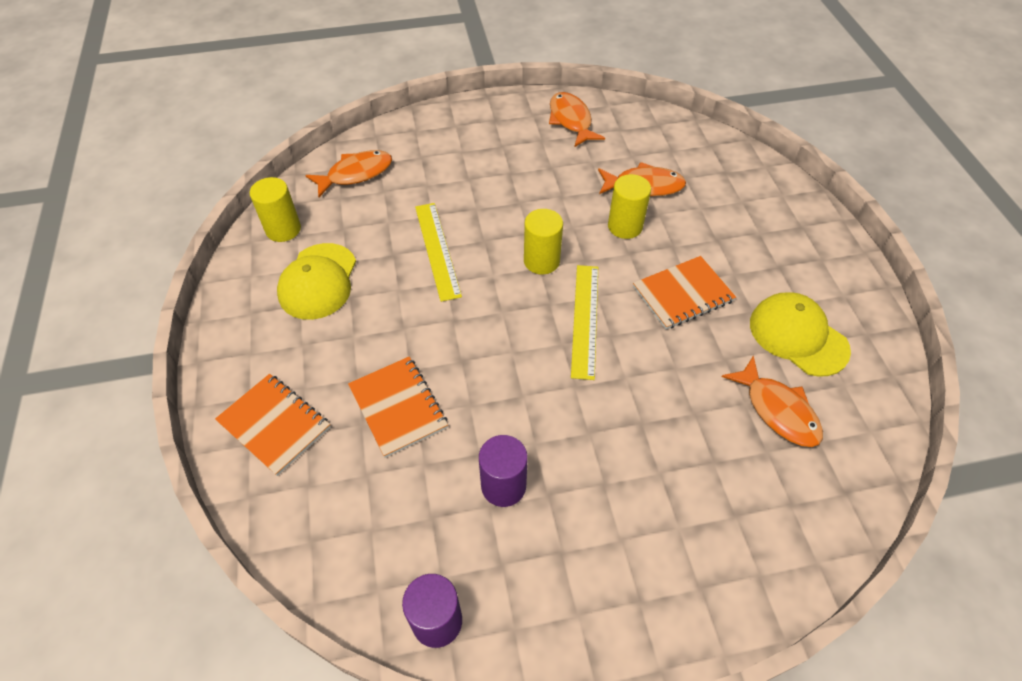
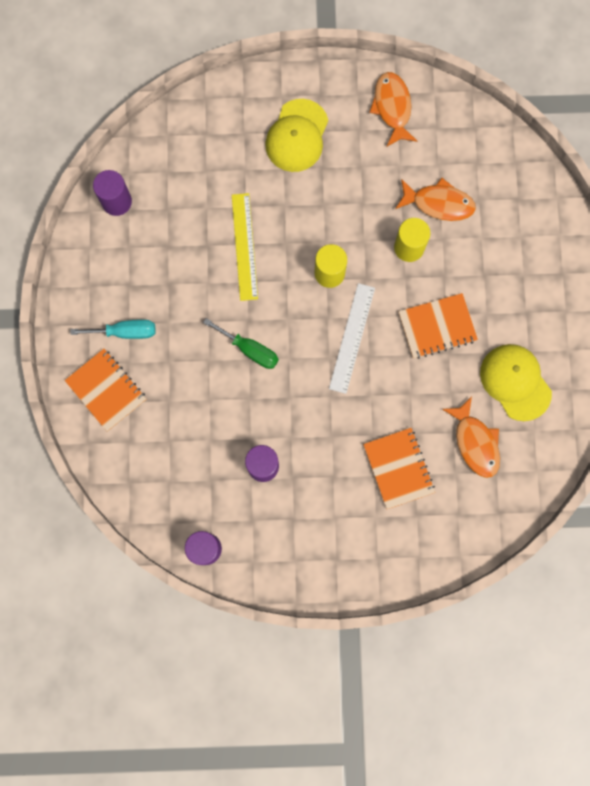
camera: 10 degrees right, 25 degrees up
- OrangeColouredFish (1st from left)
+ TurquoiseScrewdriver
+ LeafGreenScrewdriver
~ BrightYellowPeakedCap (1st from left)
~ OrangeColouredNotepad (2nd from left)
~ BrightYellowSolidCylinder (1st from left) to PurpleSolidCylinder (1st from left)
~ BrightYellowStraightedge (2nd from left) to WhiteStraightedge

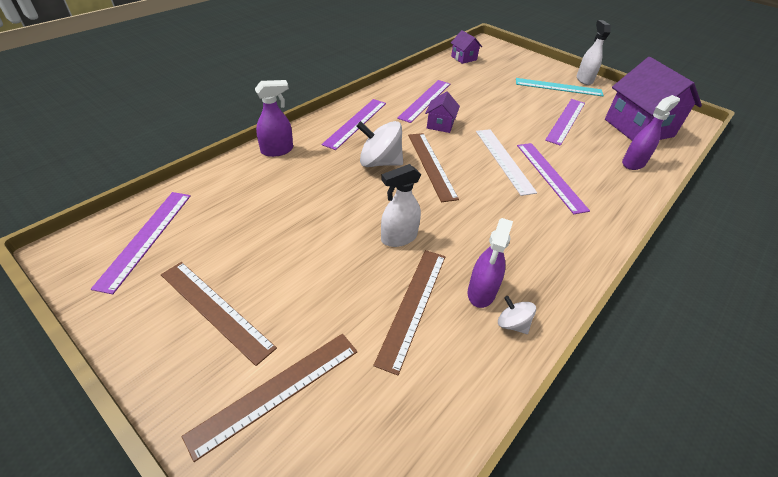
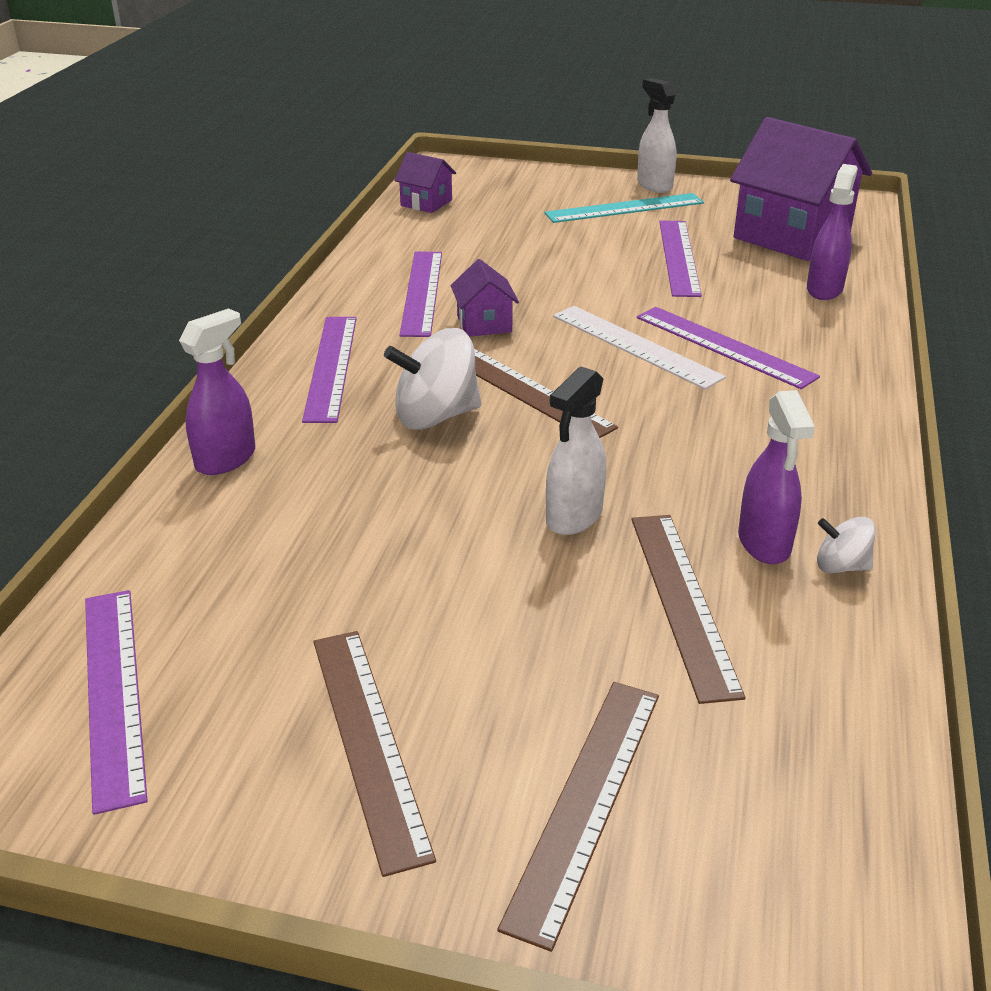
camera: 25 degrees left, 10 degrees down
~ RussetStraightedge (1st from left) 60 degrees clockwise

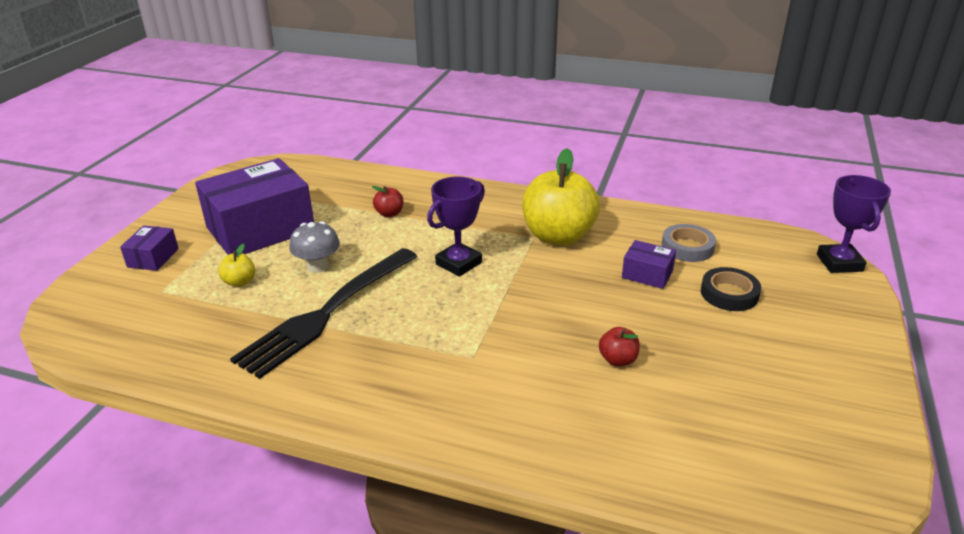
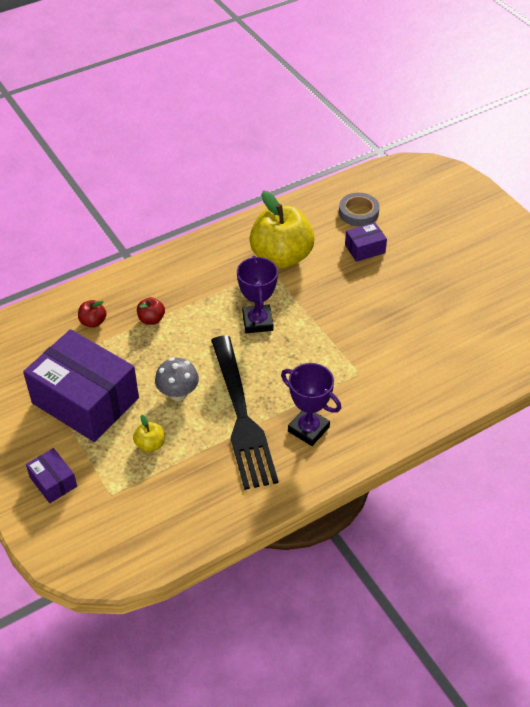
camera: 50 degrees left, 15 degrees up
- BlackRollOfTape
~ ScarletAppleFruit (2nd from left in the first image) to ScarletAppleFruit (1st from left)
~ PurplePrizeCup (2nd from left)
~ PurpleBox (2nd from left) 60 degrees counterclockwise

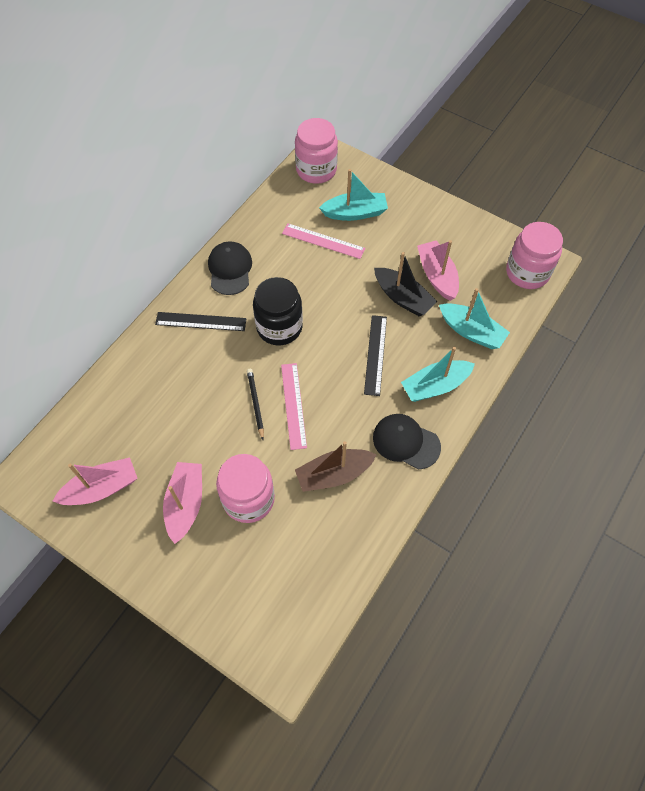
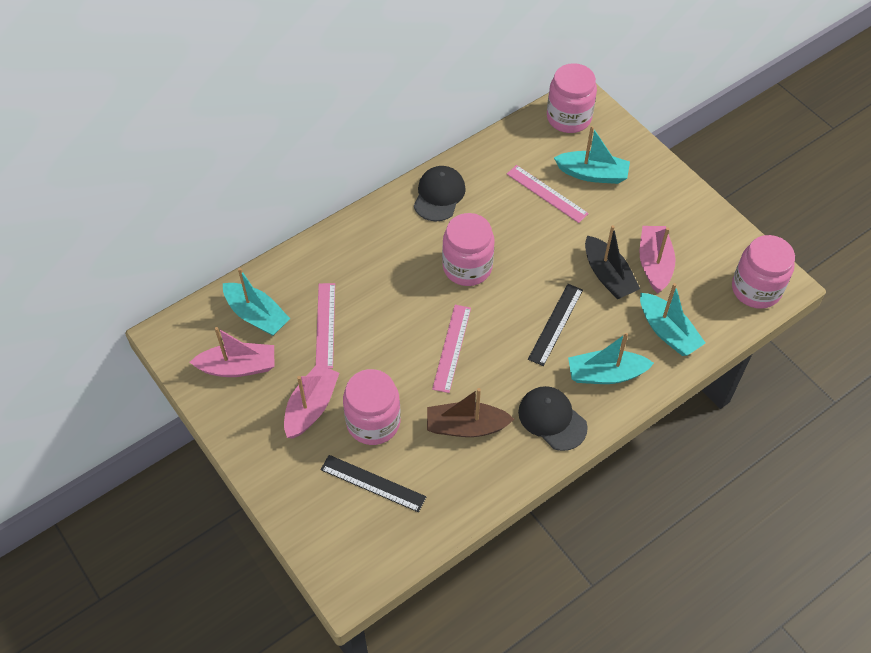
camera: 20 degrees right, 5 degrees down
- BlackPencil
+ TurquoiseToyBoat (1st from left)
+ PinkStraightedge (1st from left)
~ BlackStraightedge (1st from left)
~ BlackPreserveJar to PinkPreserveJar (2nd from left)

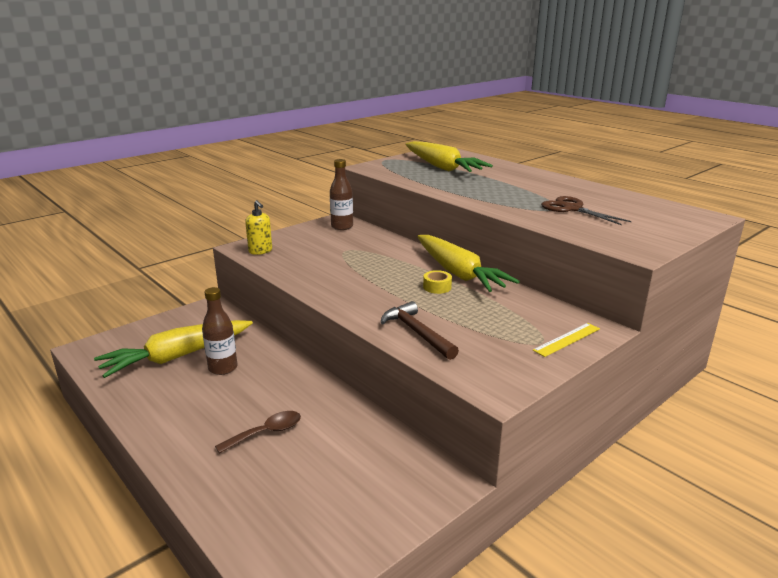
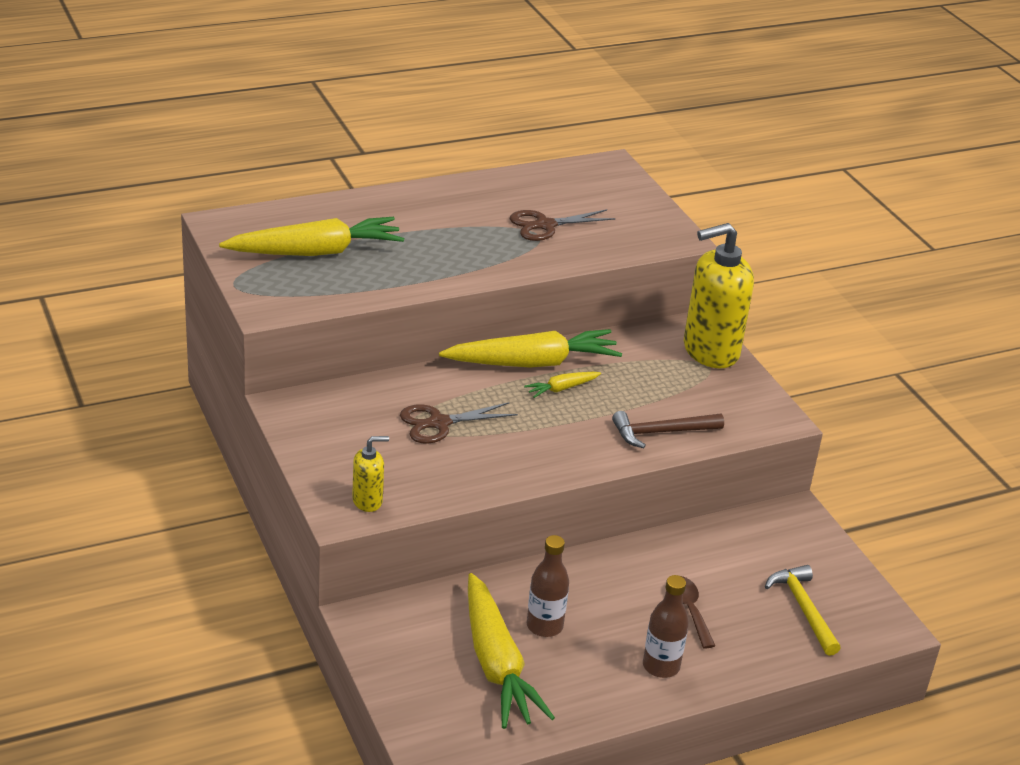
camera: 75 degrees left, 10 degrees up
+ RussetPairOfScissors (1st from left)
+ BrightYellowCarpenter'sHammer
~ RussetFlask (2nd from left)
~ BrightYellowRollOfTape to BrightYellowCarrot (4th from left)
~ BrightYellowStraightedge to BrightYellowPumpBottle (2nd from left)

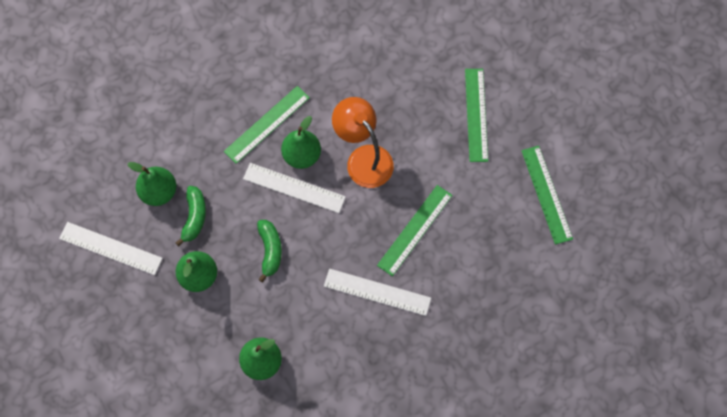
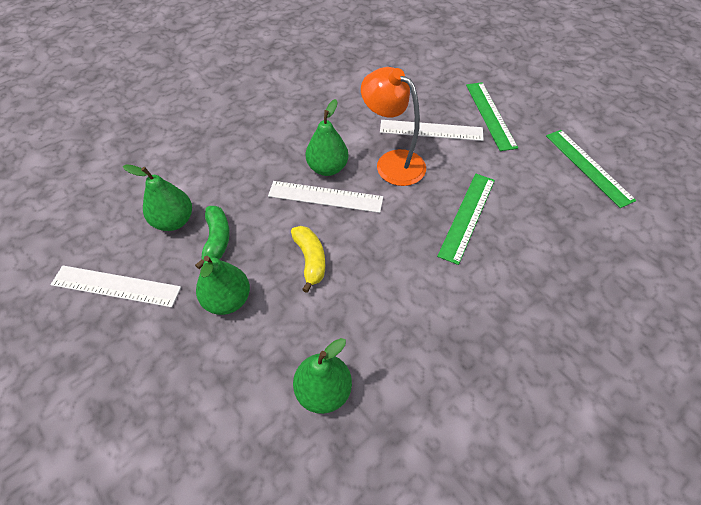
camera: 10 degrees left, 15 degrees down
- LeafGreenStraightedge (1st from left)
~ WhiteStraightedge (3rd from left)
~ LeafGreenBananaFruit (2nd from left) to BrightYellowBananaFruit

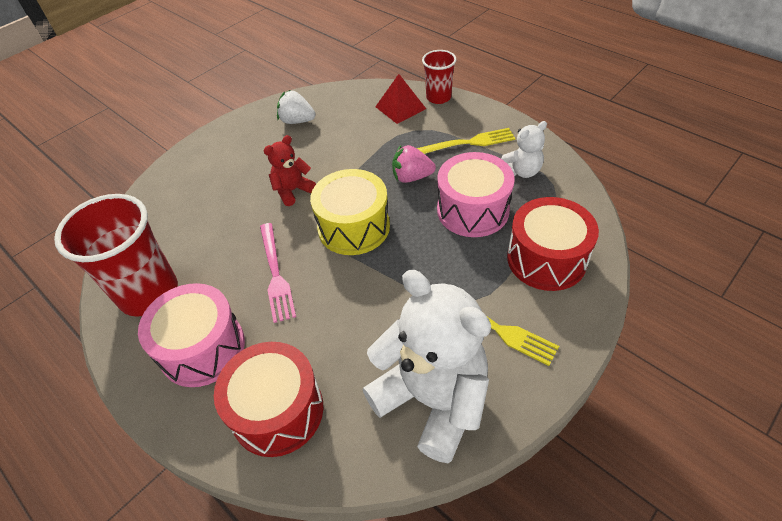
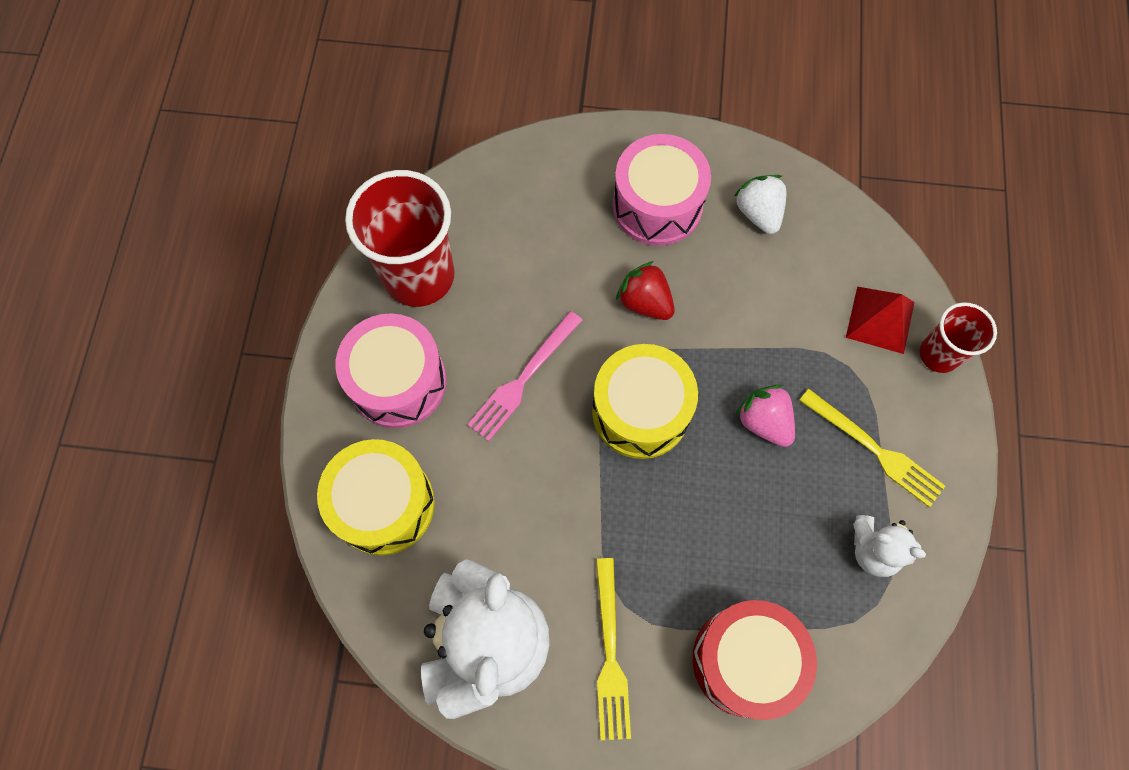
camera: 50 degrees right, 20 degrees up
~ PinkToyDrum (2nd from left)
~ ScarletTeddy to ScarletBerry
~ ScarletToyDrum (1st from left) to BrightYellowToyDrum (1st from left)

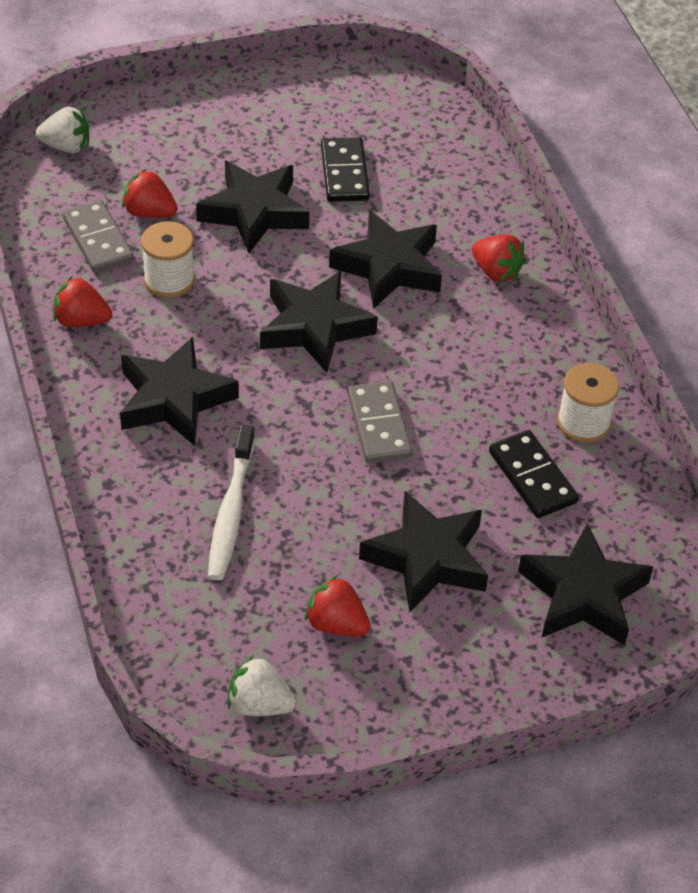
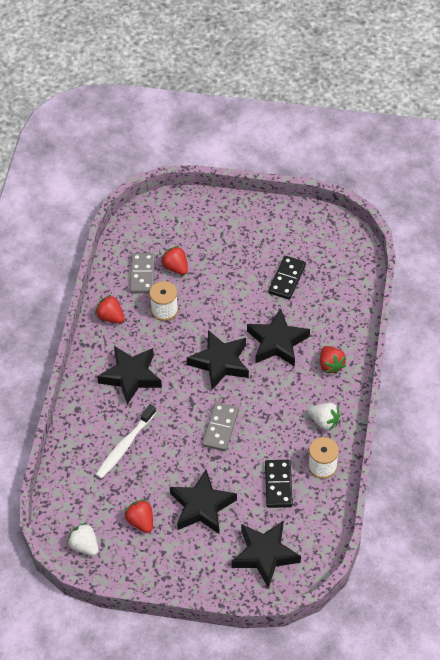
camera: 30 degrees right, 5 degrees up
- BlackStarShape (2nd from left)
~ WhiteBerry (1st from left in the first image) to WhiteBerry (2nd from left)

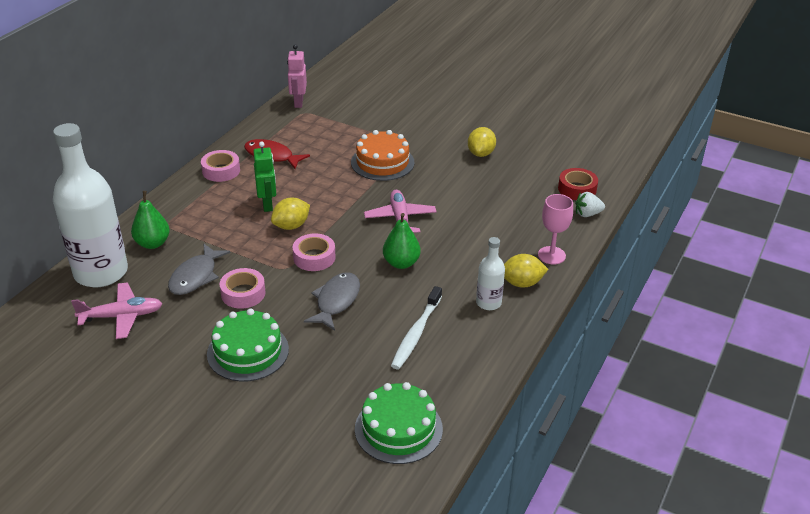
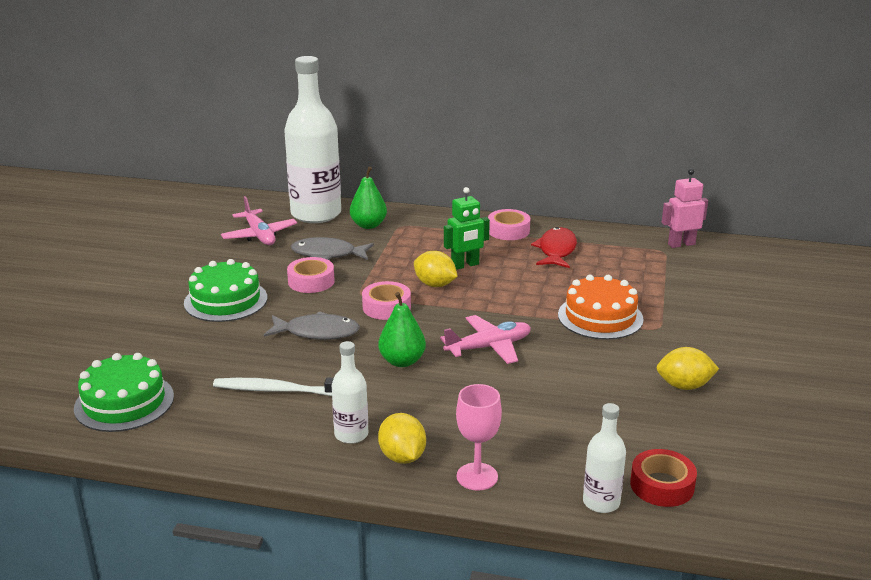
camera: 75 degrees right, 10 degrees down
~ WhiteBerry to WhiteFlask (3rd from left)

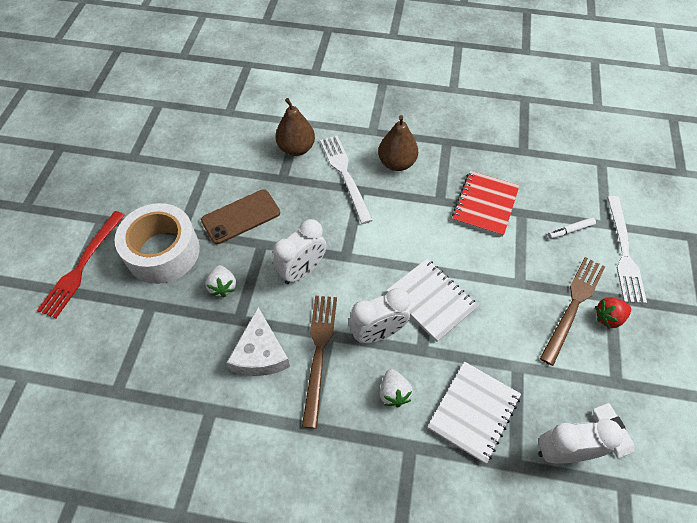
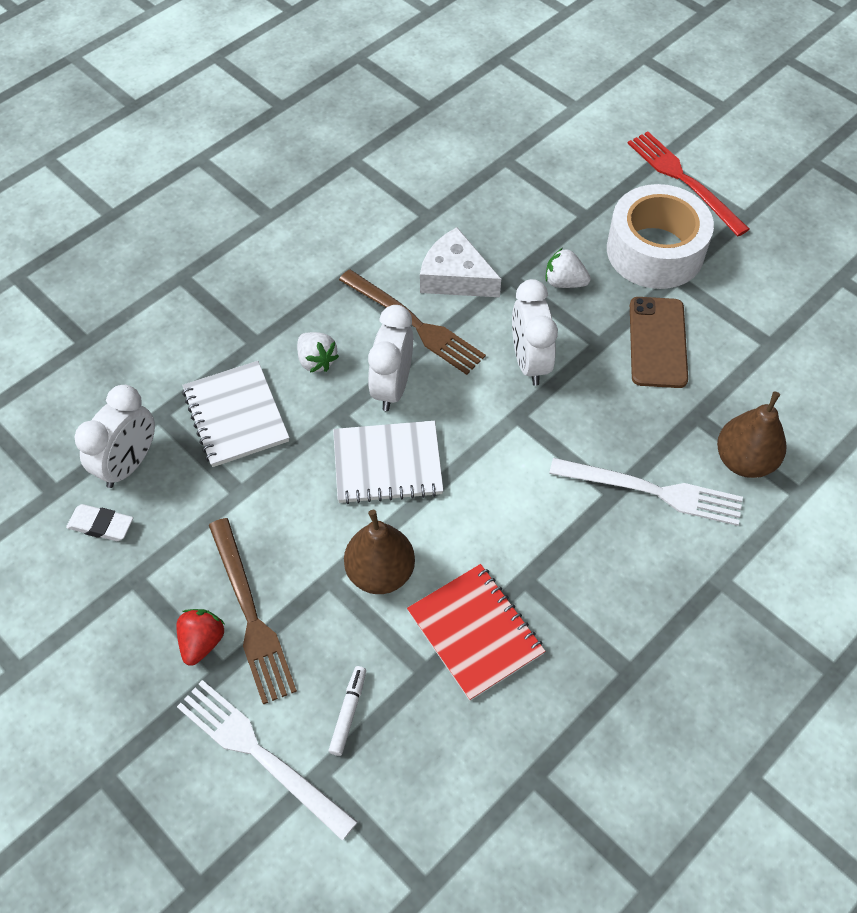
camera: 125 degrees right, 0 degrees up
~ RussetToyPear (2nd from left in the first image) to RussetToyPear (1st from left)
~ WhiteBerry (2nd from left in the first image) 150 degrees counterclockwise

